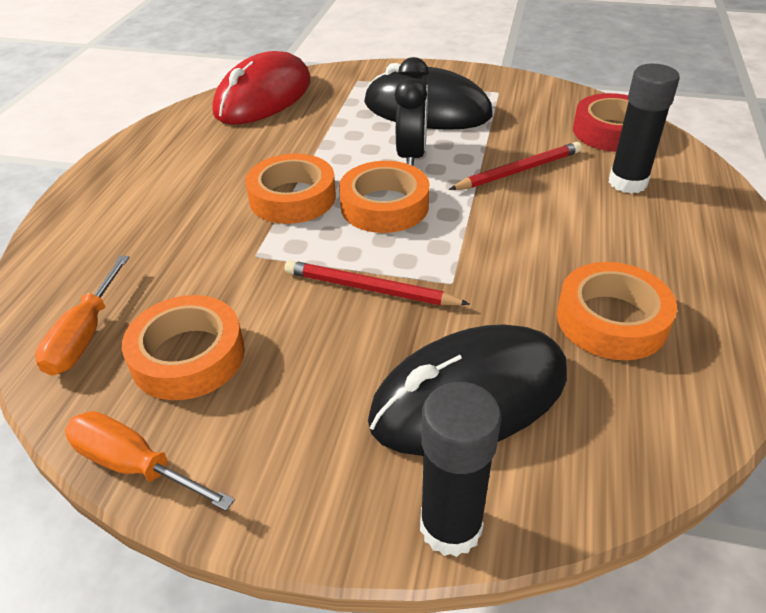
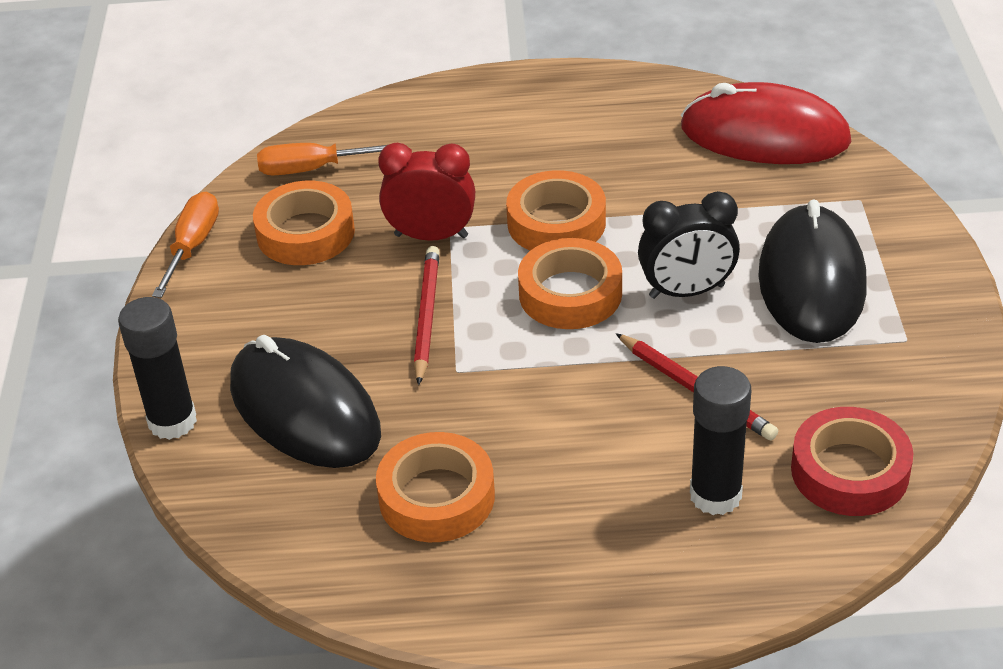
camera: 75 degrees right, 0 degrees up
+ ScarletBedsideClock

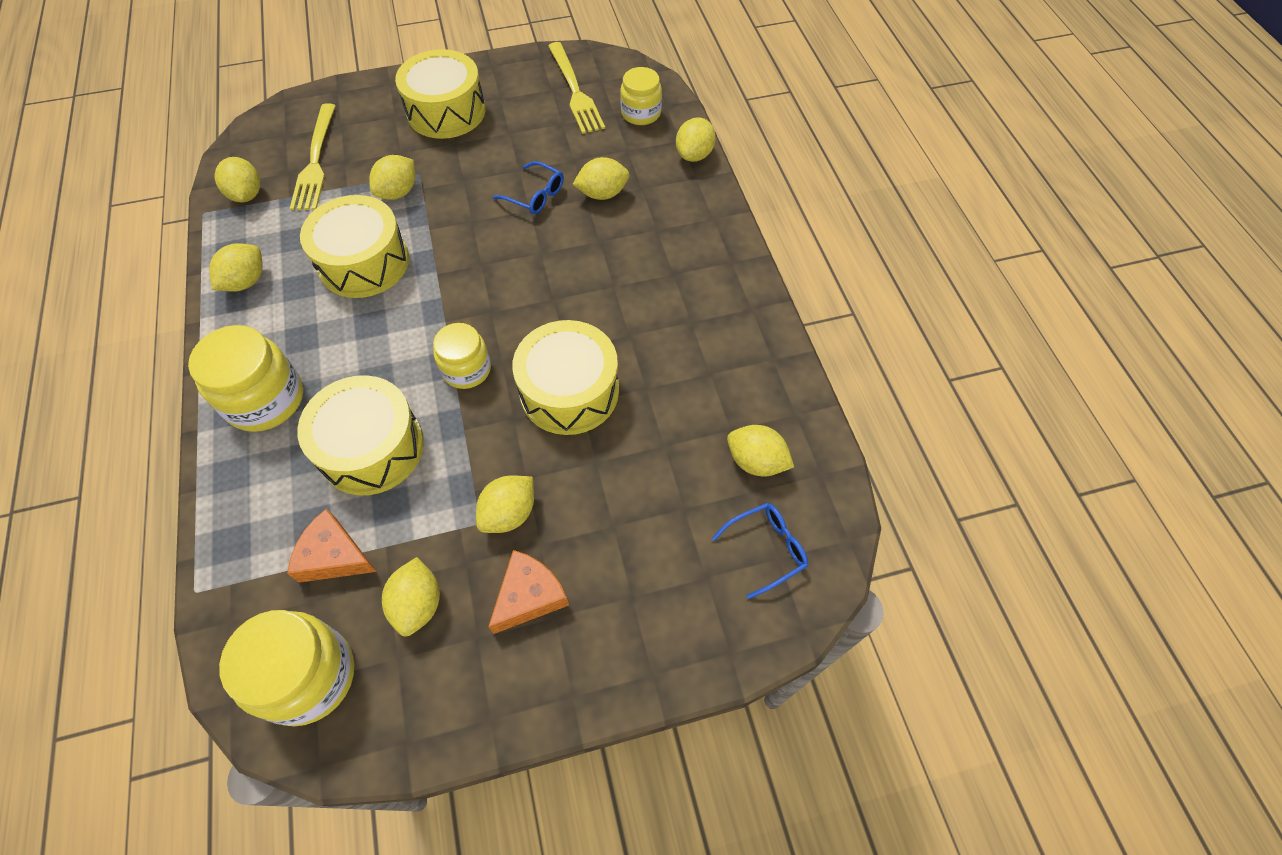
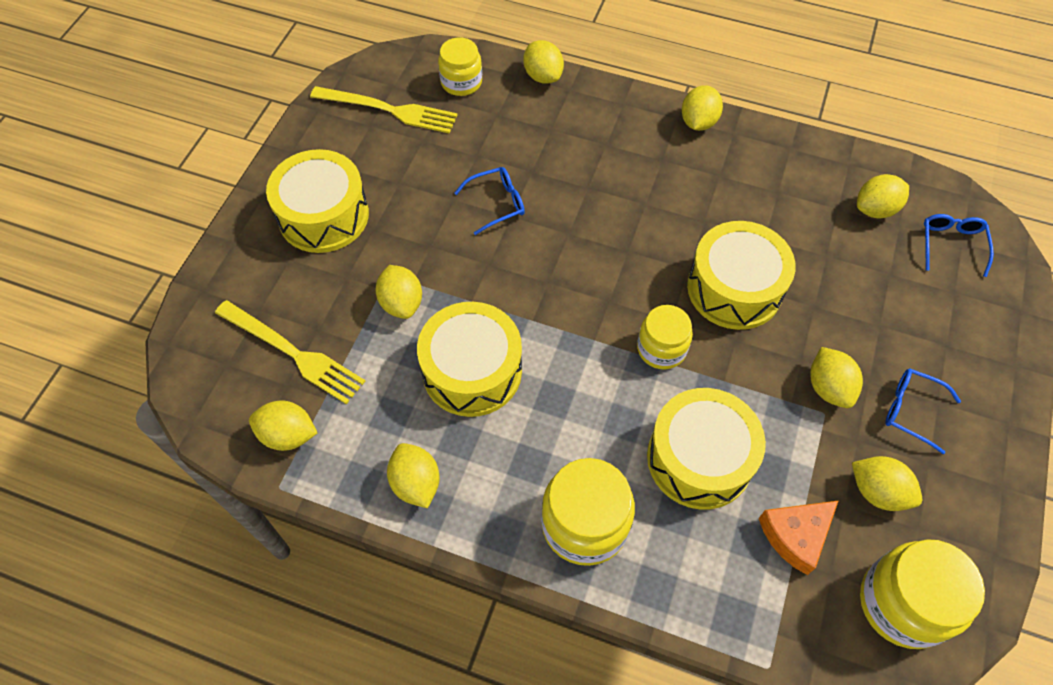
camera: 55 degrees left, 0 degrees up
~ BrightYellowLemon (6th from left in the first image) to BrightYellowLemon (5th from left)
~ OrangeColouredPieceOfCheese (2nd from left) to RoyalBlueEyeglasses (2nd from left)

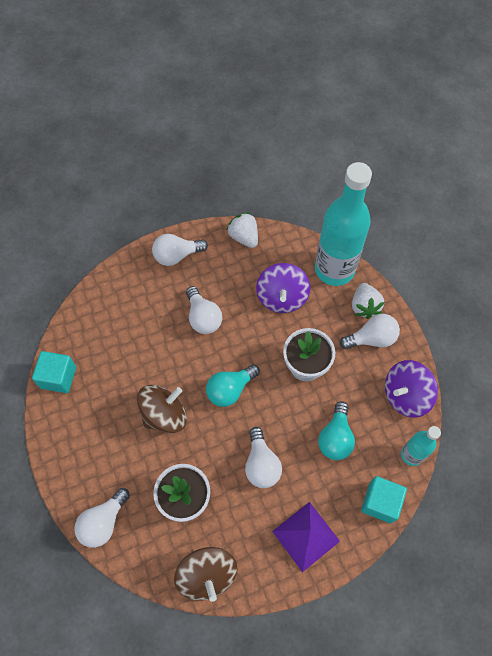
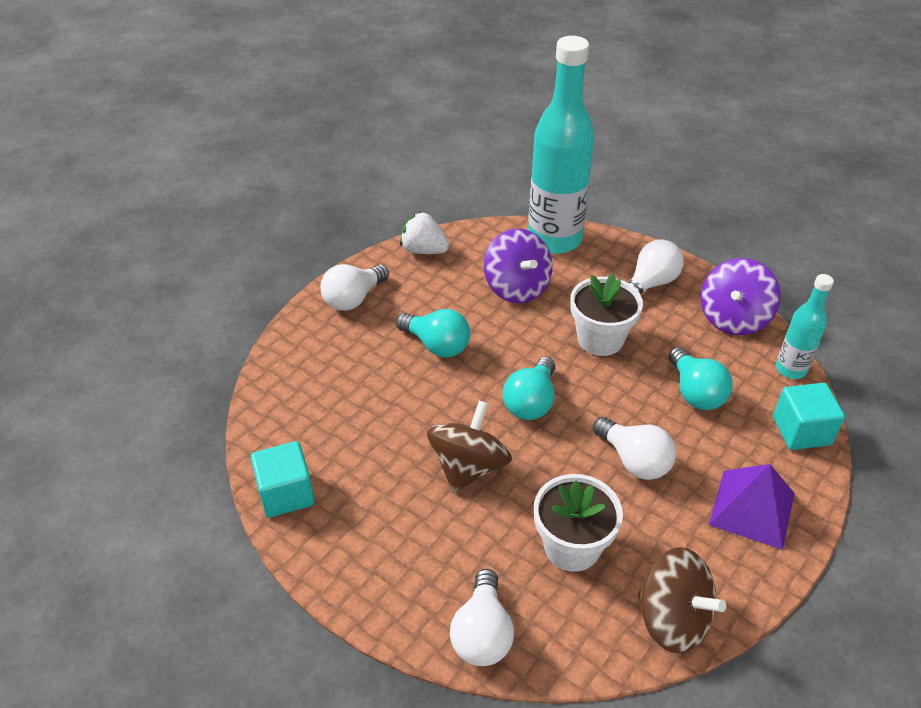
camera: 30 degrees left, 20 degrees down
- WhiteBerry (2nd from left)
~ WhiteBulb (3rd from left) to TurquoiseBulb (1st from left)

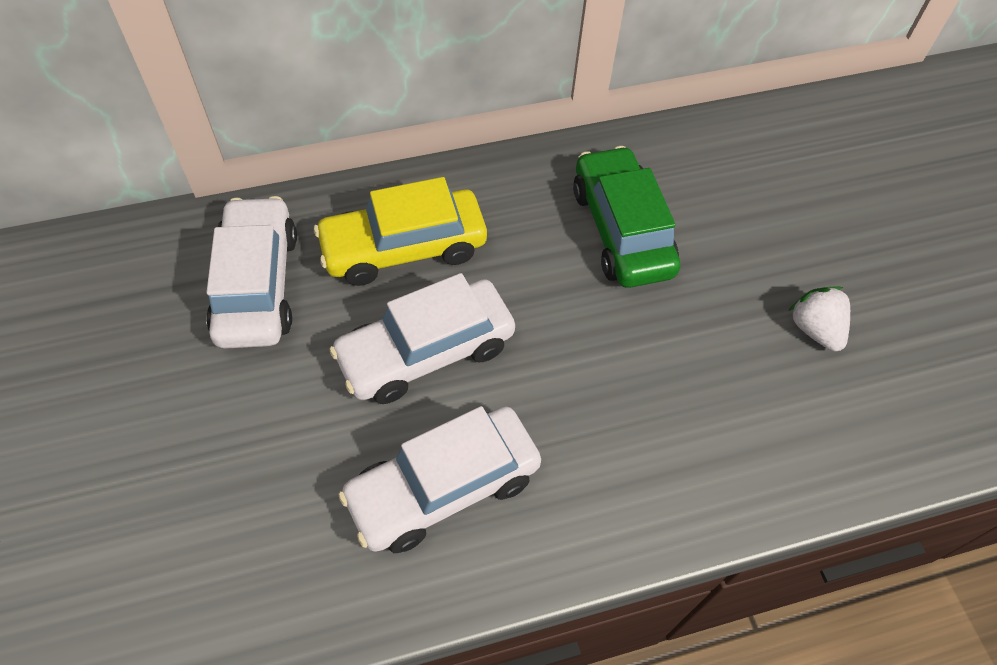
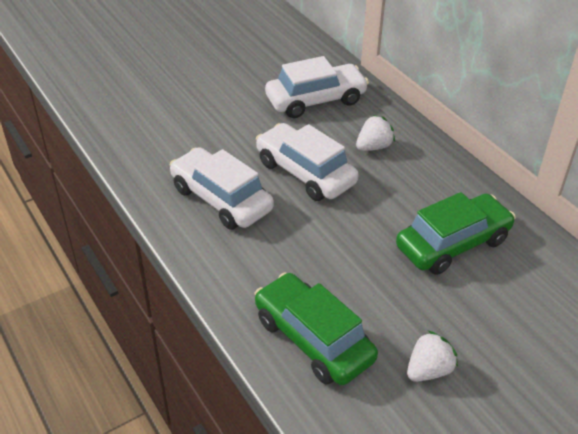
camera: 75 degrees right, 15 degrees down
+ LeafGreenCar (1st from left)
~ BrightYellowCar to WhiteBerry (1st from left)

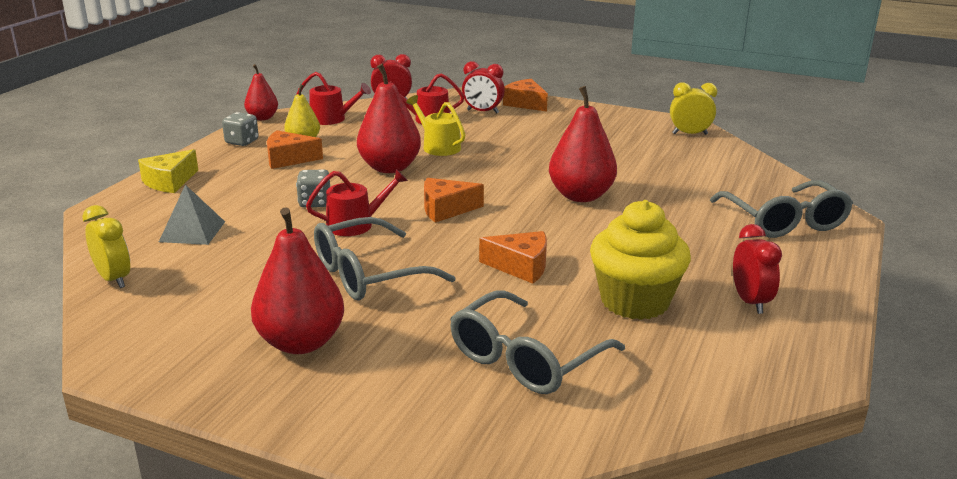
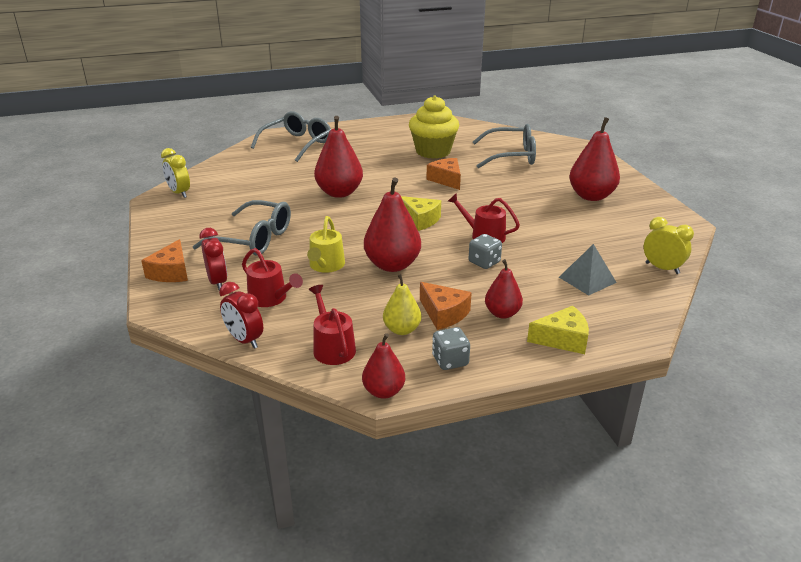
camera: 130 degrees left, 5 degrees up
- ScarletBedsideClock (3rd from left)
+ ScarletToyPear (4th from left)
~ AshGreyEyeglasses (1st from left)
~ OrangeColouredPieceOfCheese (2nd from left) to BrightYellowPieceOfCheese (1st from left)
~ BrightYellowBedsideClock (1st from left in the first image) 120 degrees clockwise

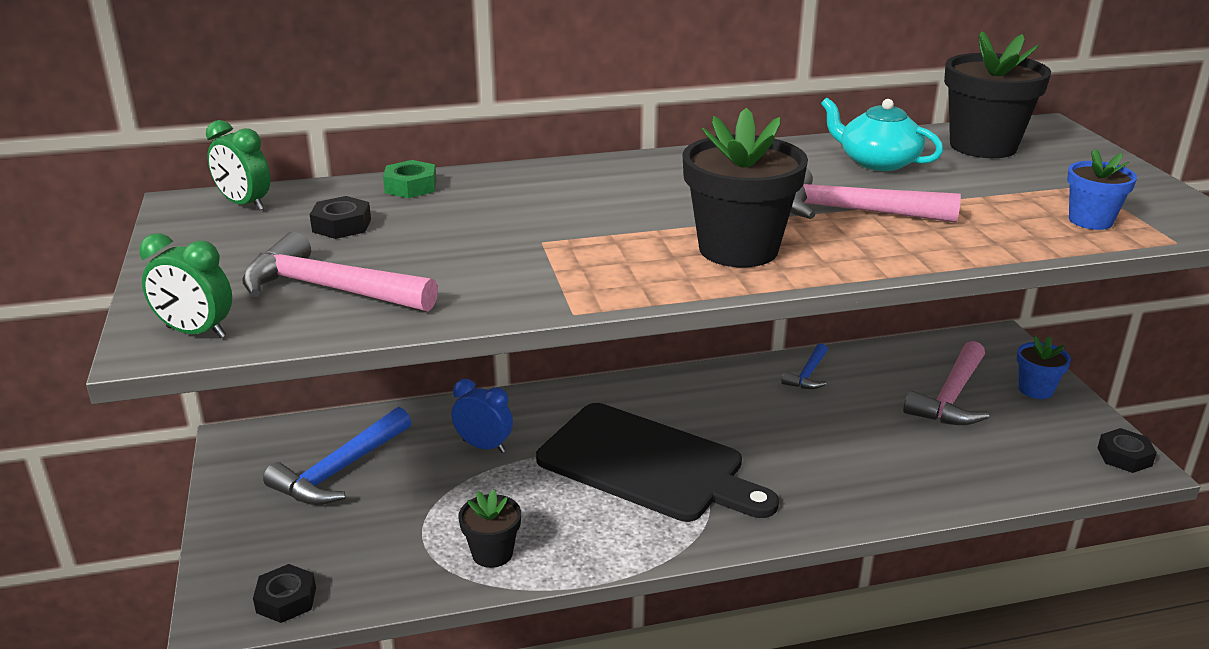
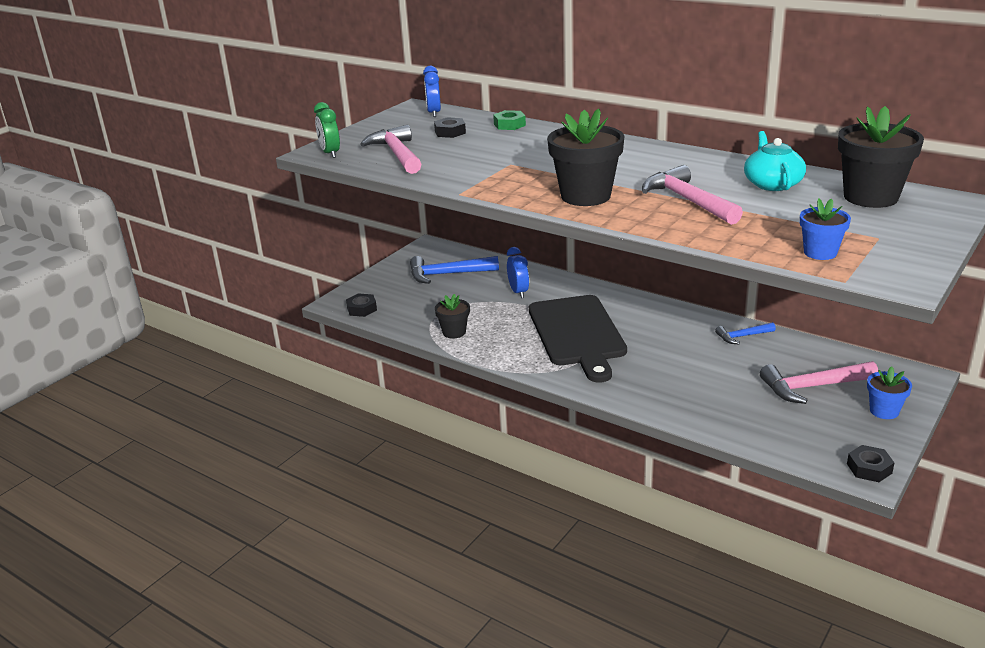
camera: 50 degrees right, 0 degrees up
~ LeafGreenBedsideClock (2nd from left) to RoyalBlueBedsideClock (1st from left)

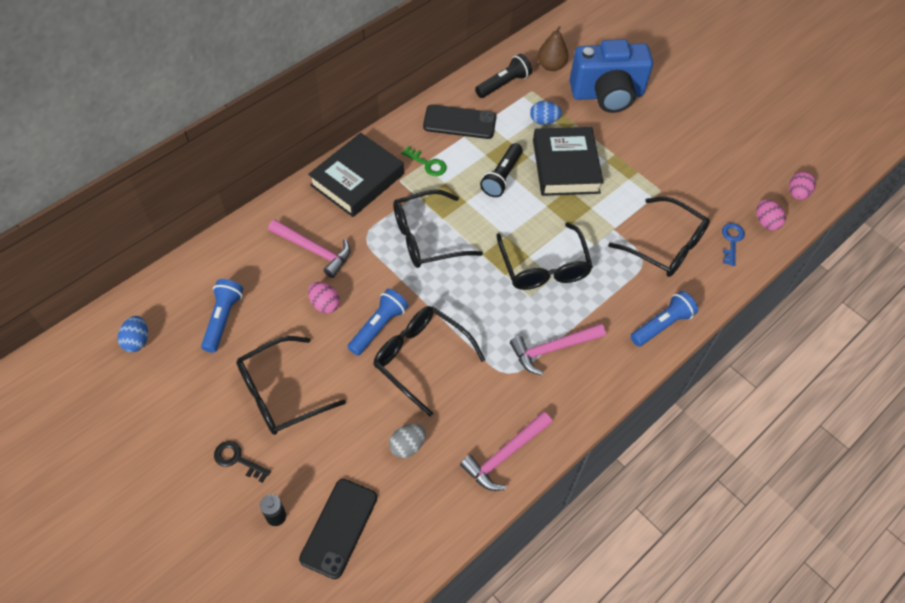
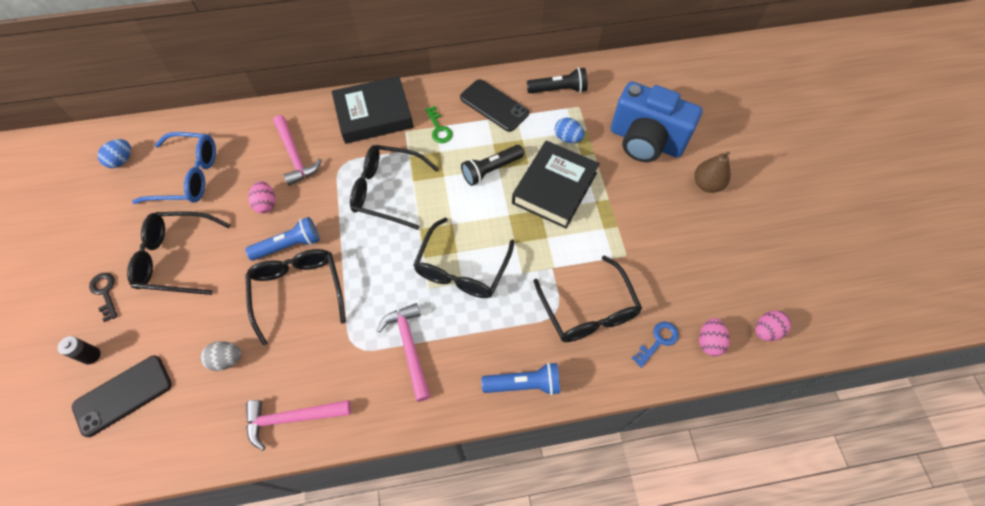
camera: 35 degrees right, 5 degrees up
~ RussetToyPear
~ RoyalBlueTorch (1st from left) to RoyalBlueEyeglasses
~ PinkCarpenter'sHammer (3rd from left) 60 degrees clockwise

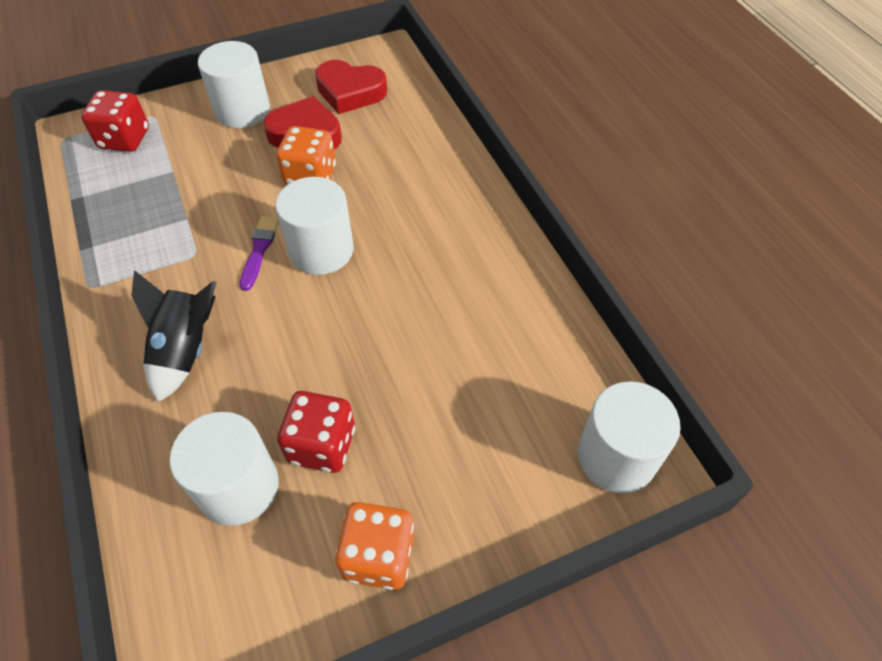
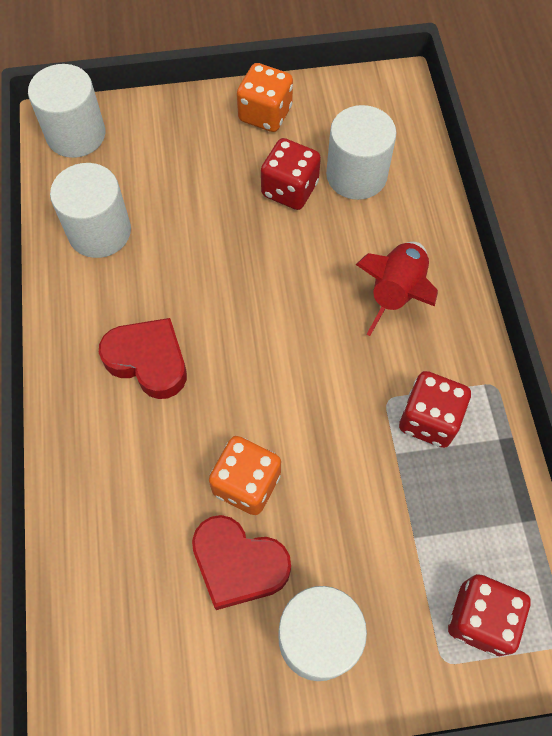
camera: 165 degrees left, 10 degrees up
- PurpleBrush
+ ScarletGameDie (2nd from left)
~ WhiteSolidCylinder (3rd from left in the first image) to WhiteSolidCylinder (2nd from left)
~ ScarletHeartShape (2nd from left in the first image) to ScarletHeartShape (1st from left)
~ BlackRocket to ScarletRocket

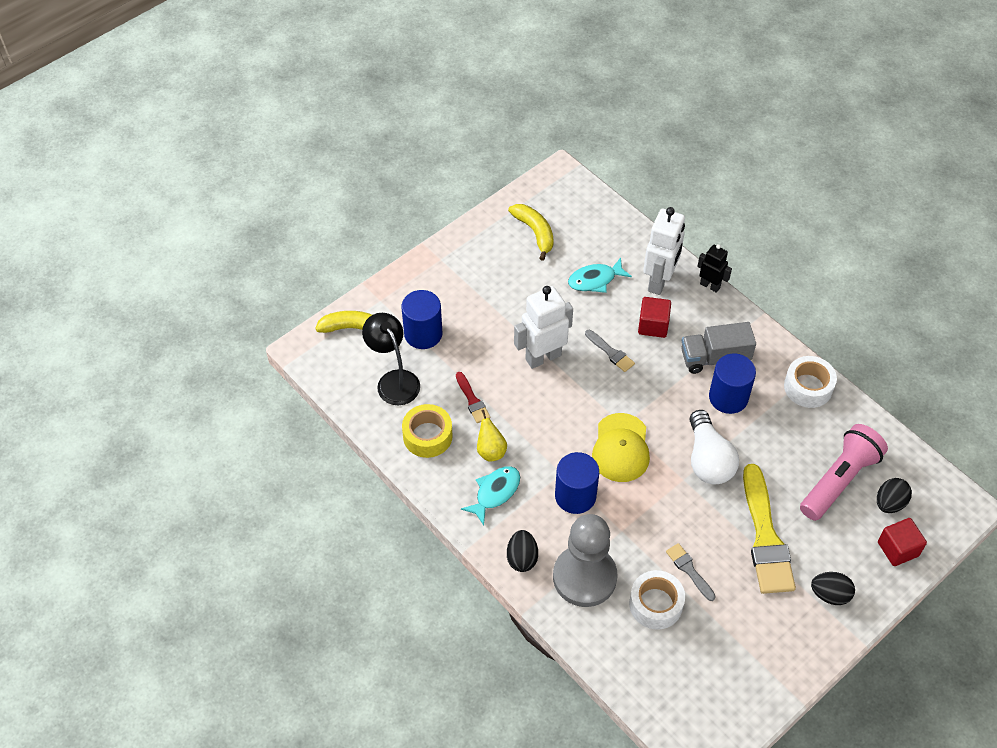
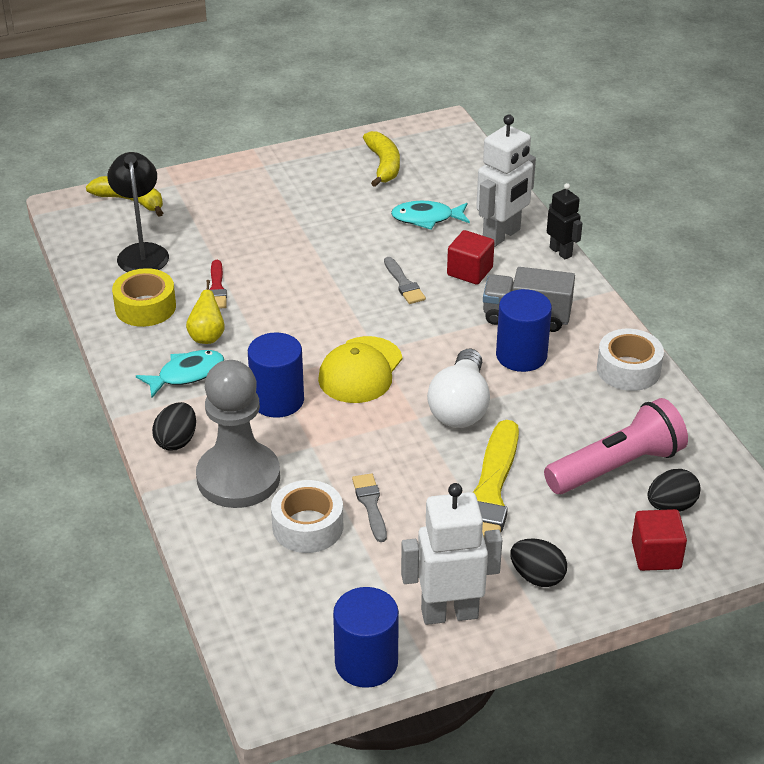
camera: 20 degrees right, 15 degrees down
~ RoyalBlueSolidCylinder (1st from left in the first image) to RoyalBlueSolidCylinder (2nd from left)
~ WhiteRobotFigure (1st from left)

